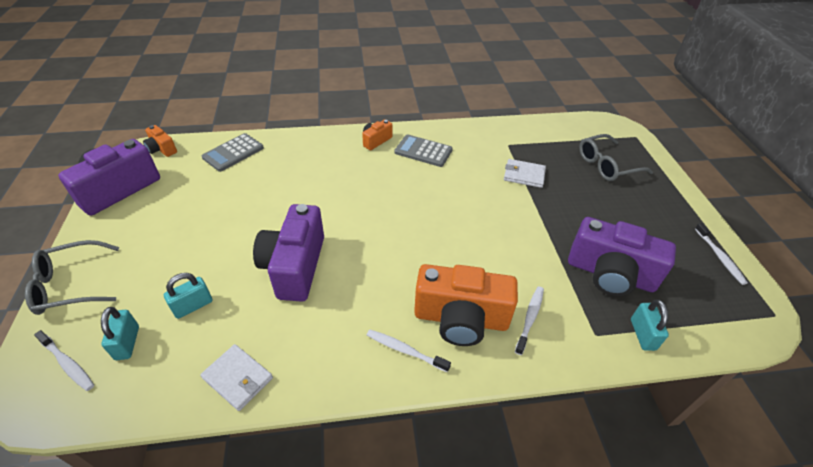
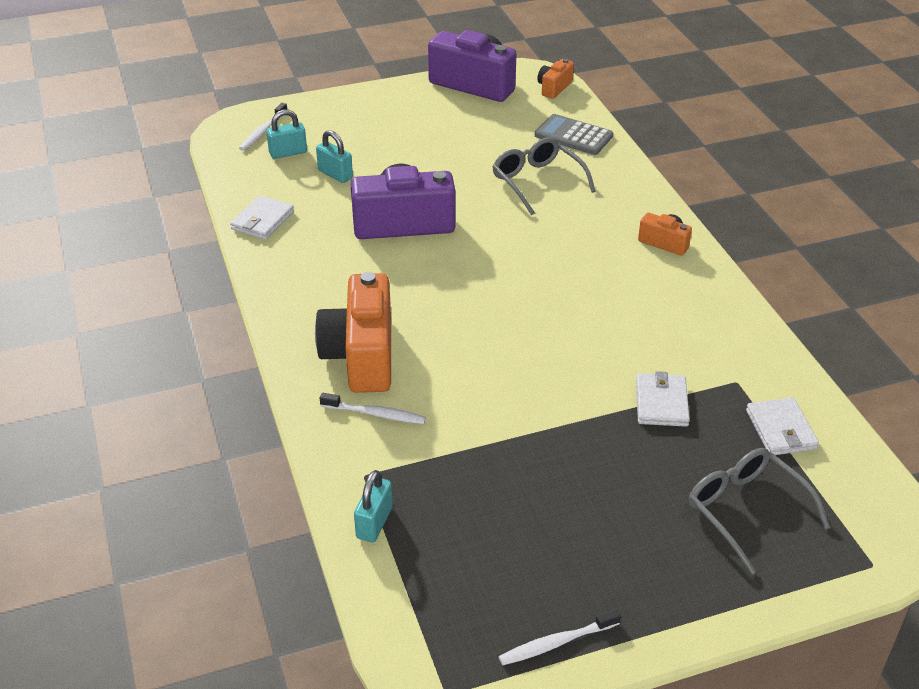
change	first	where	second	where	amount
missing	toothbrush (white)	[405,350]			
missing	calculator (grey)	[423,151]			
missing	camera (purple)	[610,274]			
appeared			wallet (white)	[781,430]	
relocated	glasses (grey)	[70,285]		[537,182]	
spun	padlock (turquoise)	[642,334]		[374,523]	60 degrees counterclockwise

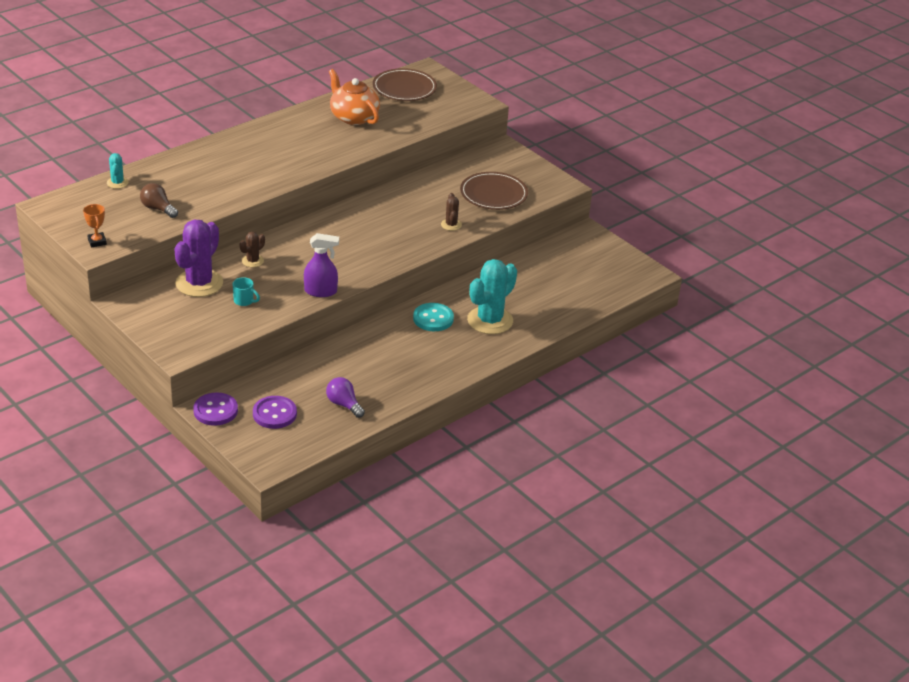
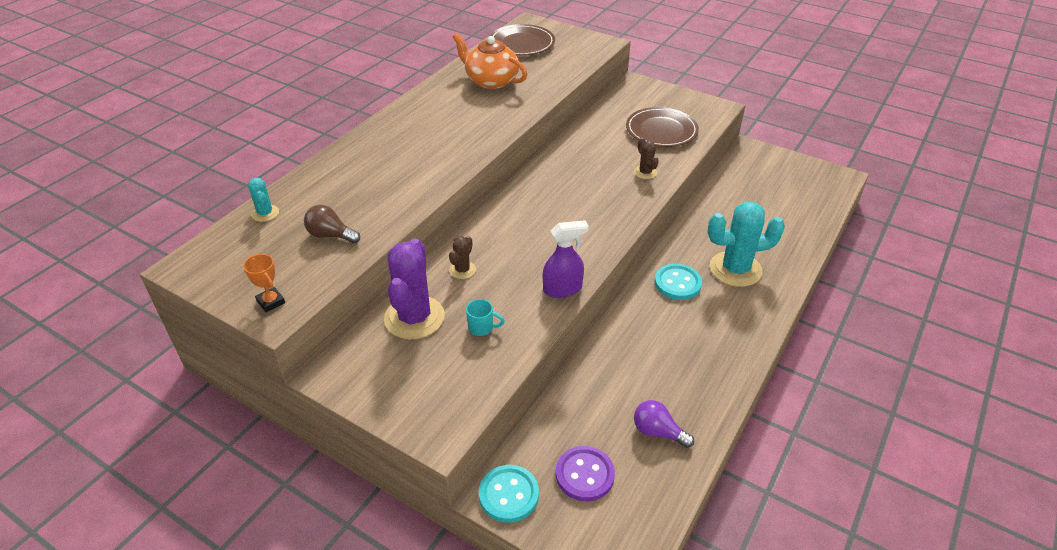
change	first	where	second	where	amount
colour	button (purple)	[215,410]	button (turquoise)	[508,494]	
spun	cactus (turquoise)	[490,320]		[735,269]	60 degrees clockwise

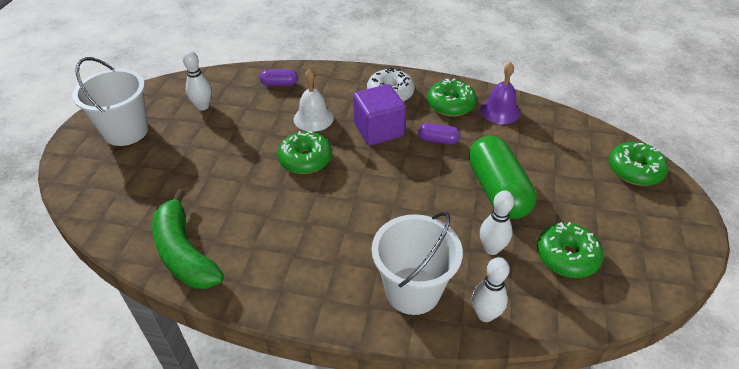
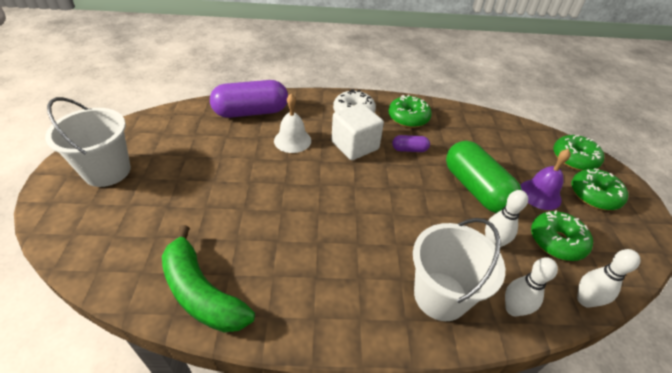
change	first	where	second	where	amount
relocated	bowling pin (white)	[203,106]		[585,300]	
relocated	donut (green)	[305,159]		[594,195]	
relocated	bell (purple)	[500,111]		[540,194]	
colour	cube (purple)	[378,130]	cube (white)	[355,145]	
size	capsule (purple)	[279,84]		[251,112]	x2.16

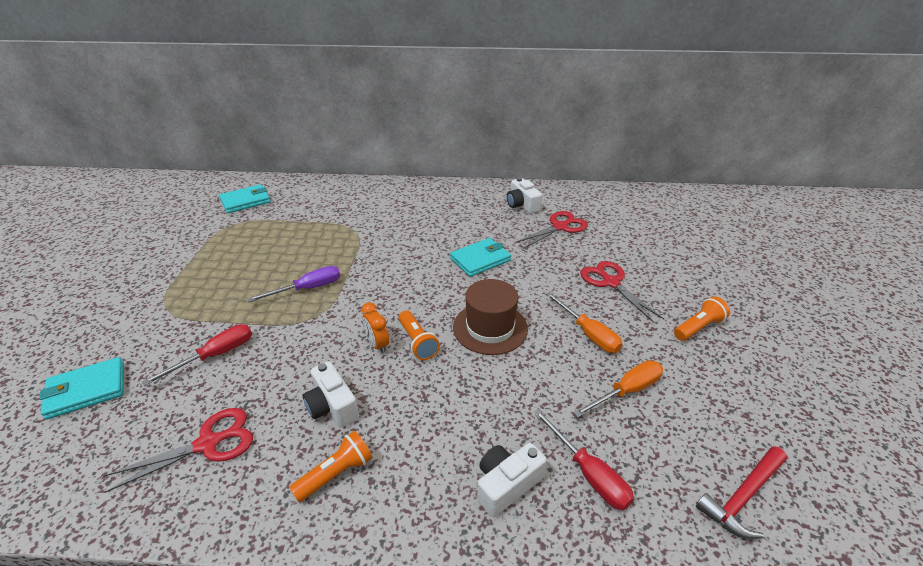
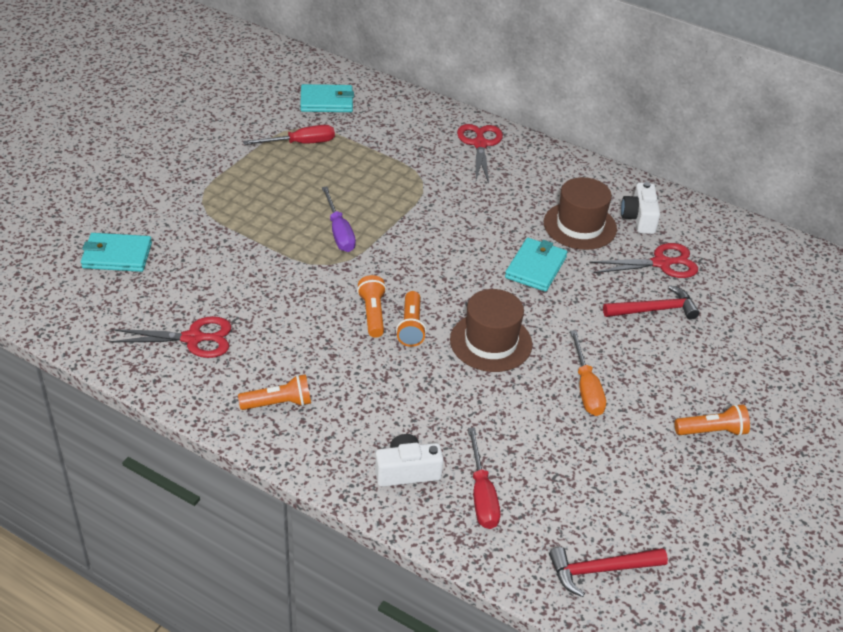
change	first	where	second	where	amount
missing	camera (white)	[332,406]			
missing	screwdriver (orange)	[627,391]			
appeared			hat (brown)	[580,226]	
appeared			hammer (red)	[654,310]	
relocated	screwdriver (red)	[215,355]		[301,143]	
relocated	scissors (red)	[611,282]		[480,144]	
exchanged	clock (orange)	[377,344]	flashlight (orange)	[372,314]	
spun	screwdriver (purple)	[308,289]		[339,232]	75 degrees clockwise
spun	wallet (turquoise)	[480,259]		[535,267]	60 degrees counterclockwise

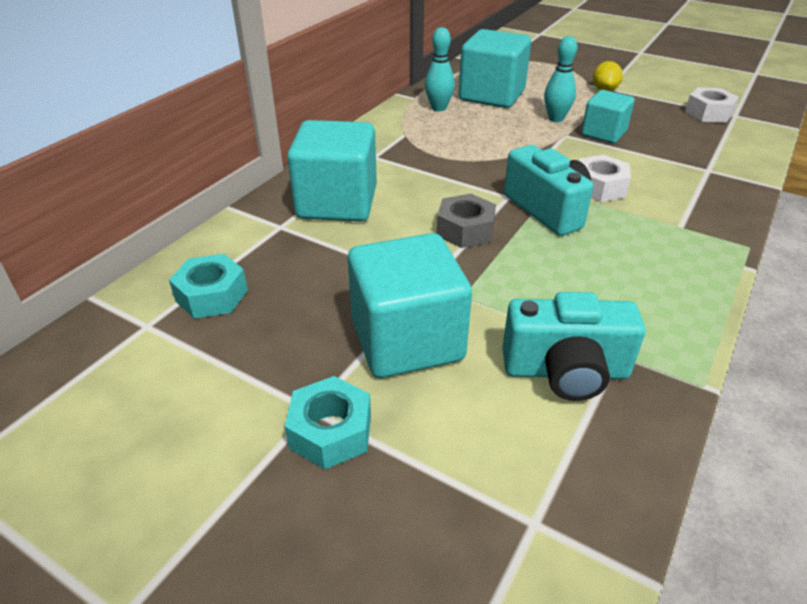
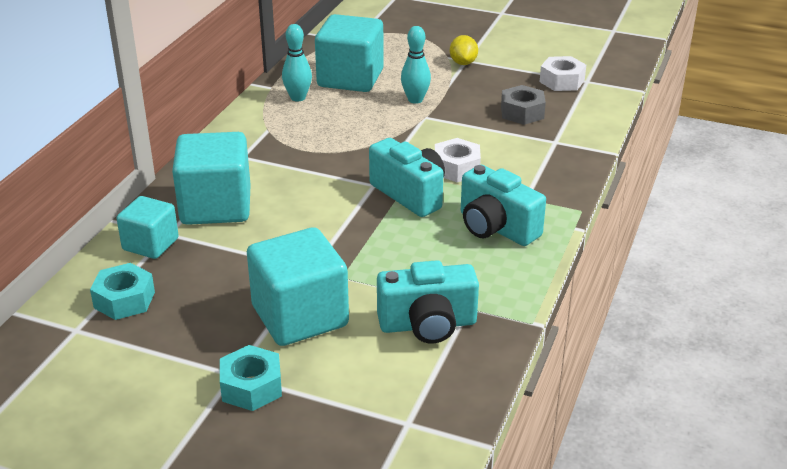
change	first	where	second	where	amount
appeared			camera (turquoise)	[496,228]	
relocated	nut (grey)	[465,230]		[522,112]	
relocated	cube (turquoise)	[603,133]		[150,244]	

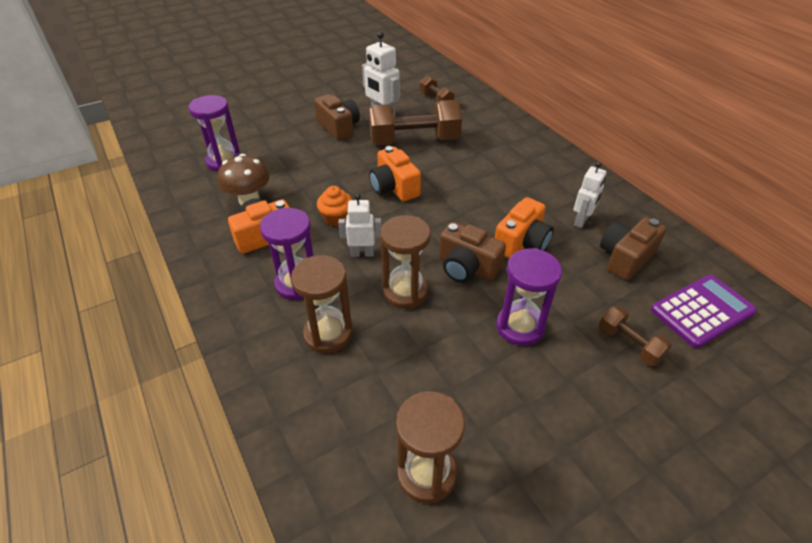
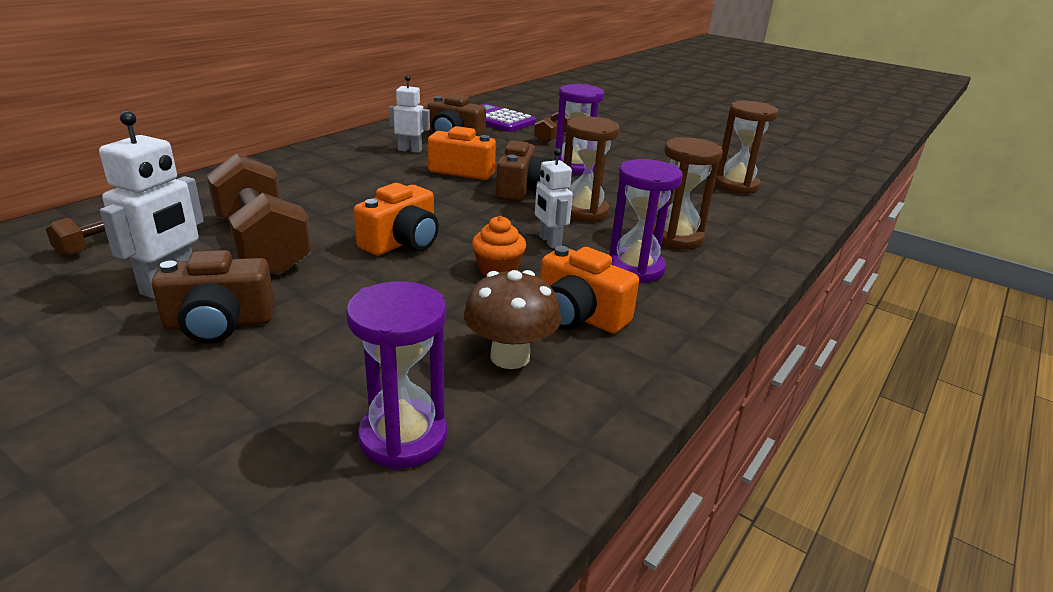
change	first	where	second	where	amount
spun	camera (brown)	[339,127]		[219,323]	135 degrees counterclockwise

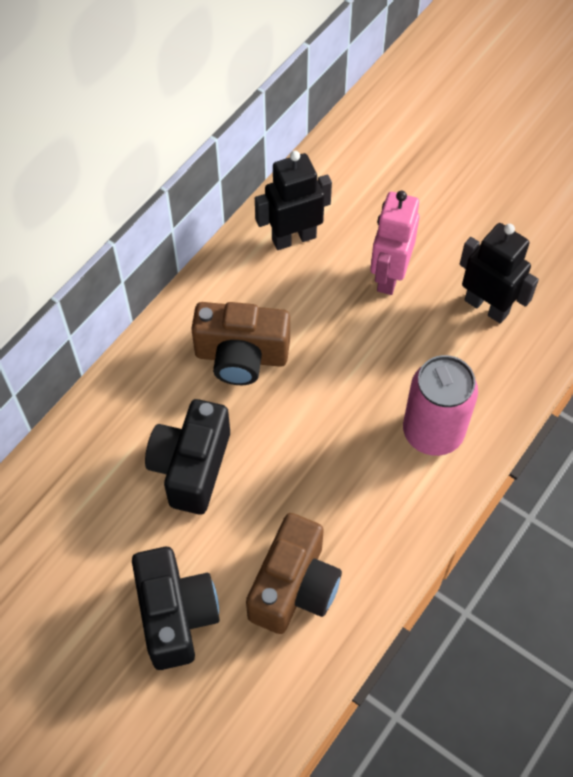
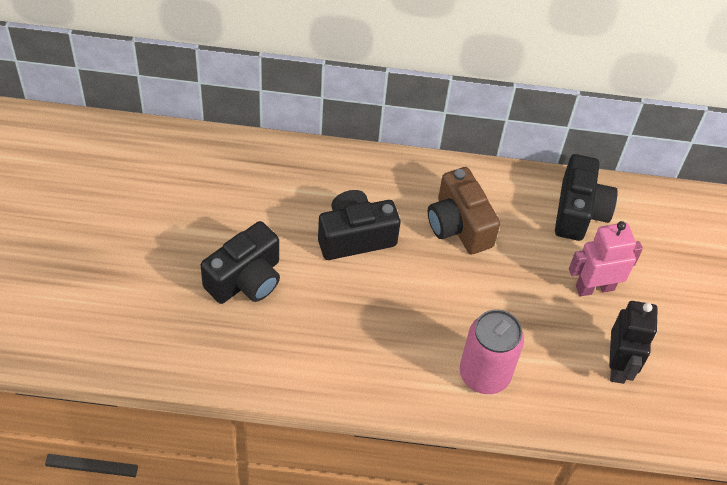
change	first	where	second	where	amount
missing	camera (brown)	[294,587]			
exchanged	robot (black)	[293,238]	camera (black)	[579,211]	

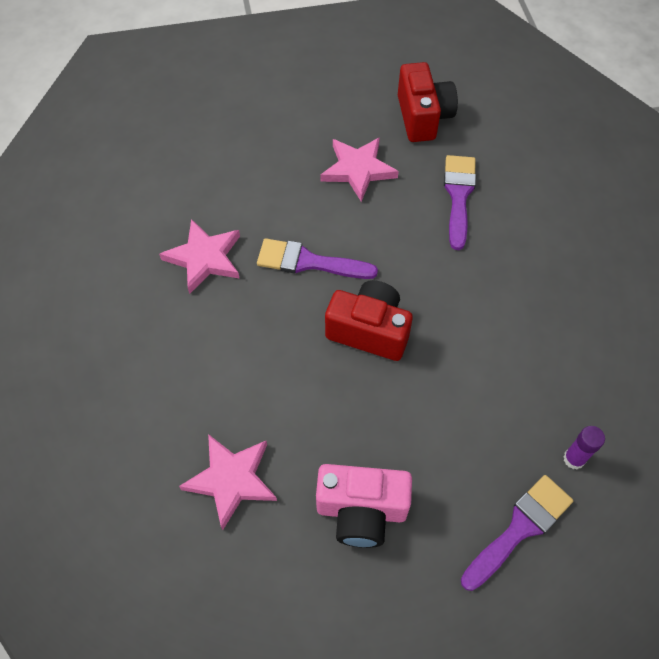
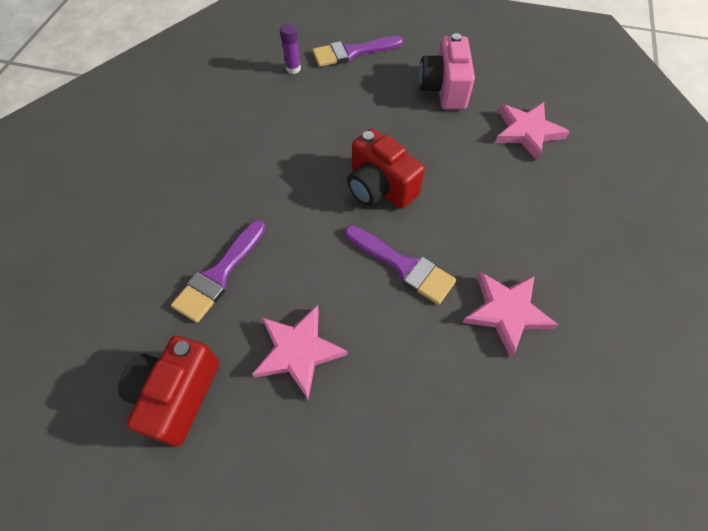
change	first	where	second	where	amount
spun	camera (pink)	[361,511]		[444,89]	120 degrees counterclockwise

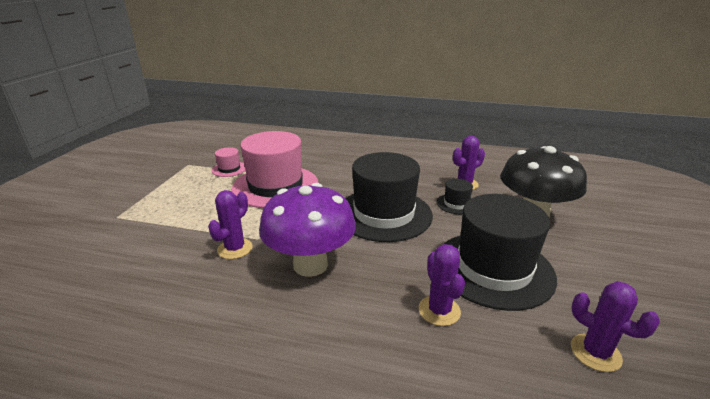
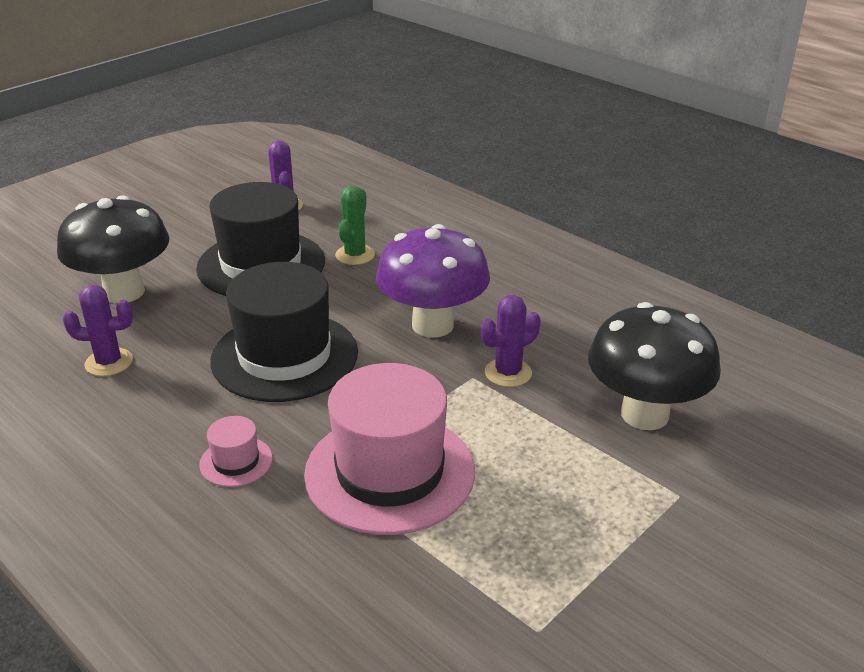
change	first	where	second	where	amount
missing	hat (black)	[456,204]			
appeared			mushroom (black)	[644,414]	
relocated	hat (pink)	[229,169]		[236,461]	
colour	cactus (purple)	[439,310]	cactus (green)	[355,255]	

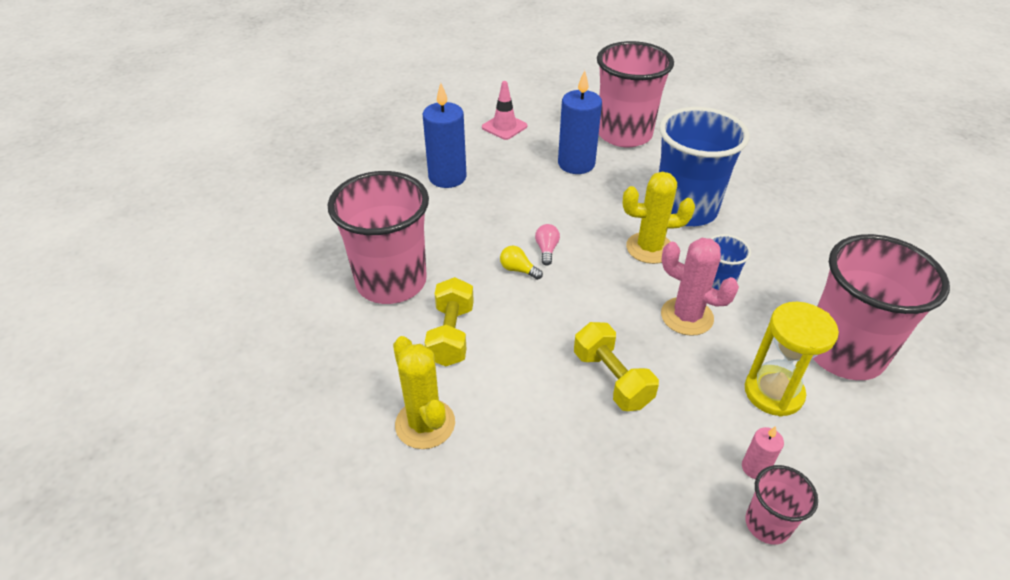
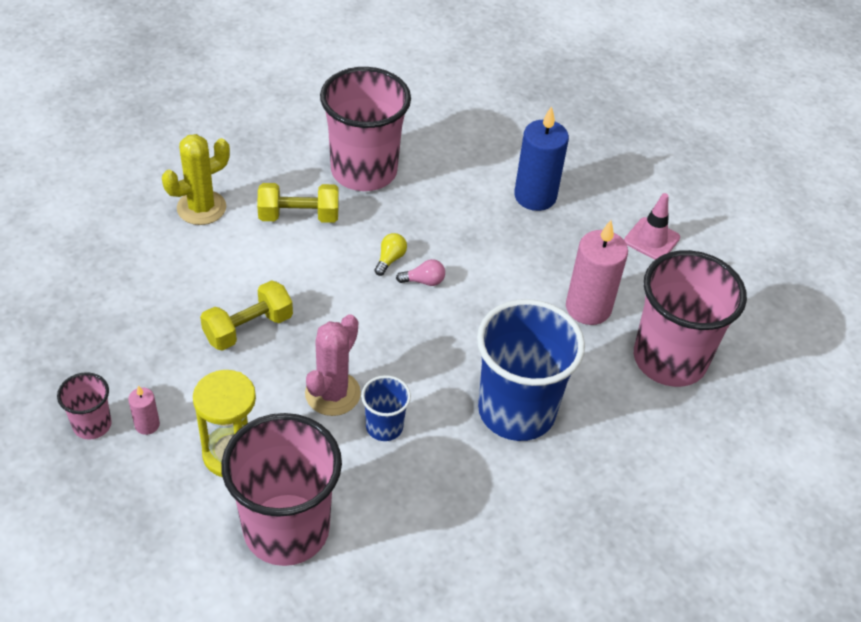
change	first	where	second	where	amount
missing	cactus (yellow)	[649,248]			
colour	candle (blue)	[576,164]	candle (pink)	[588,308]	

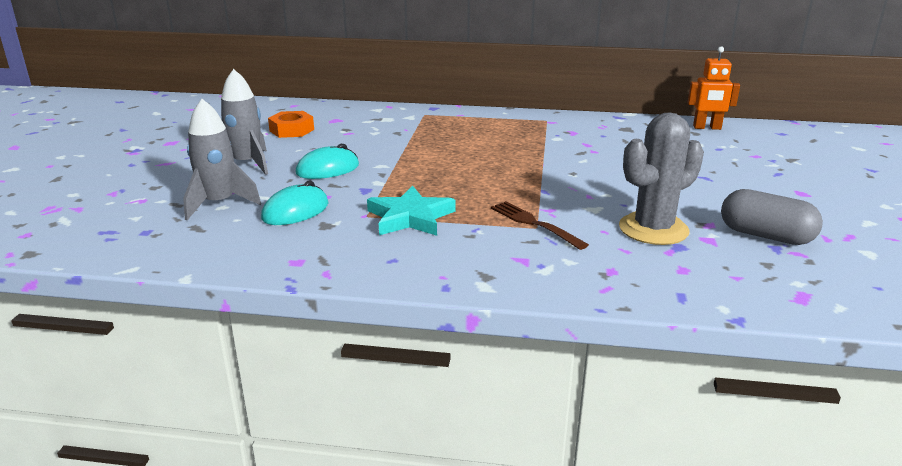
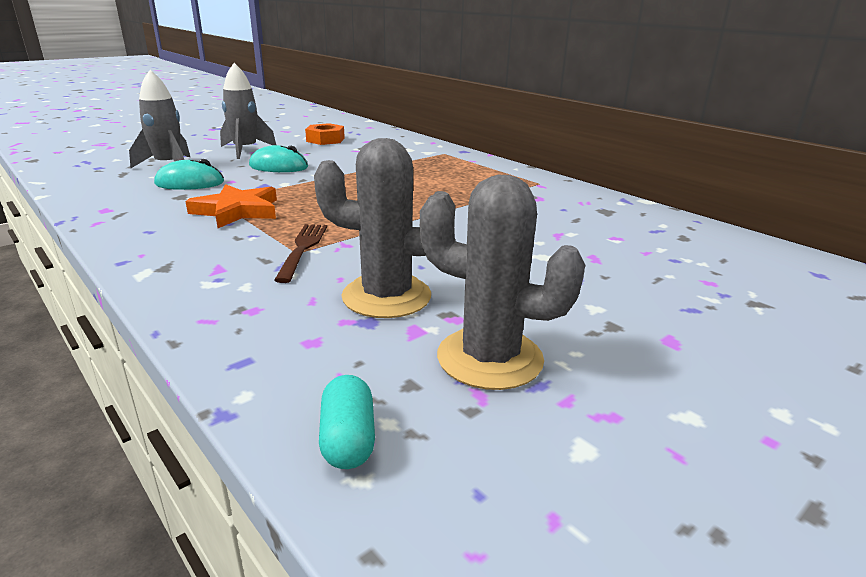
change	first	where	second	where	amount
missing	robot (orange)	[707,128]			
appeared			capsule (turquoise)	[348,439]	
exchanged	capsule (grey)	[765,236]	cactus (grey)	[489,358]	
colour	star (turquoise)	[410,217]	star (orange)	[237,211]	

